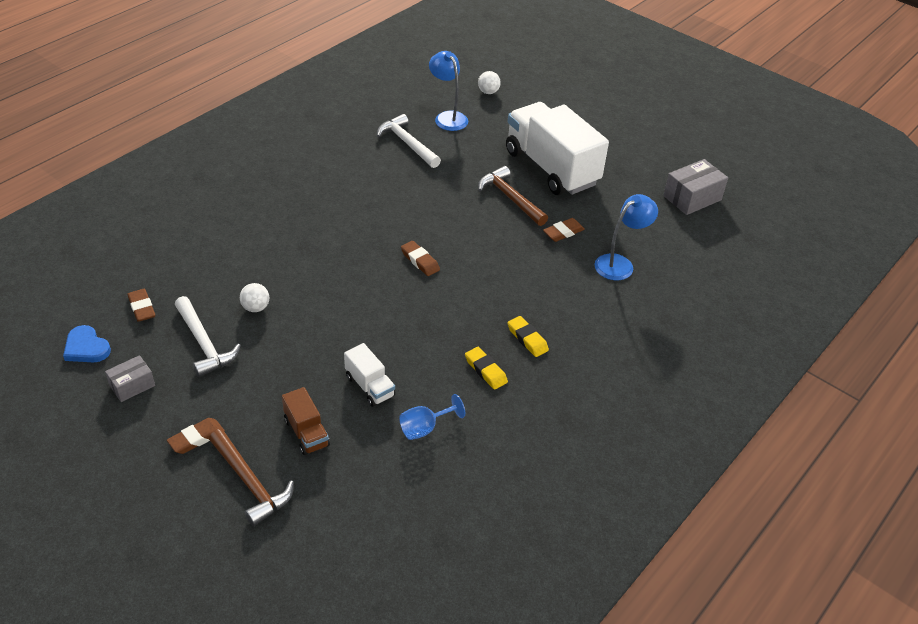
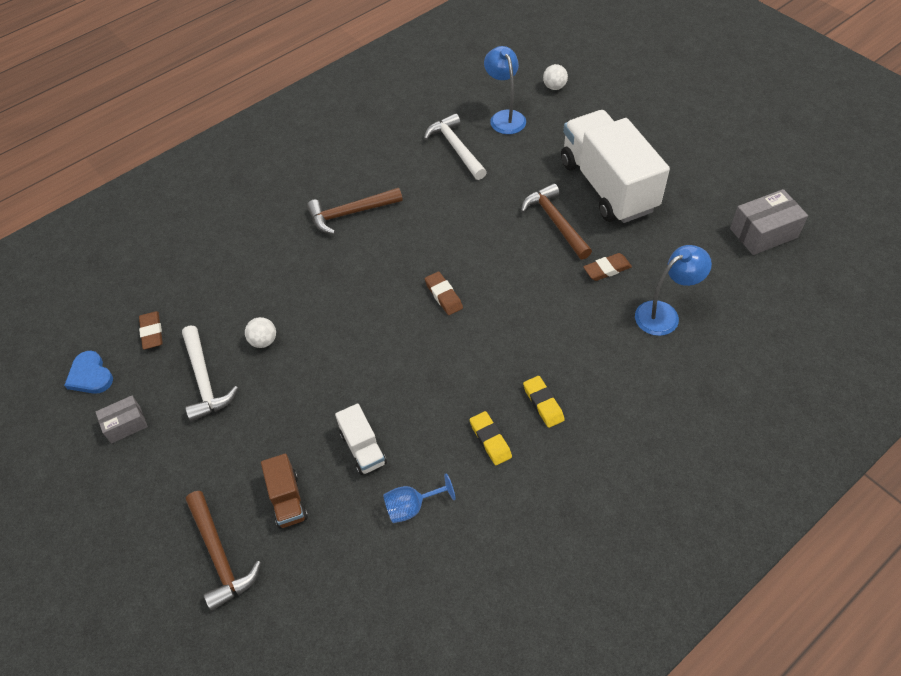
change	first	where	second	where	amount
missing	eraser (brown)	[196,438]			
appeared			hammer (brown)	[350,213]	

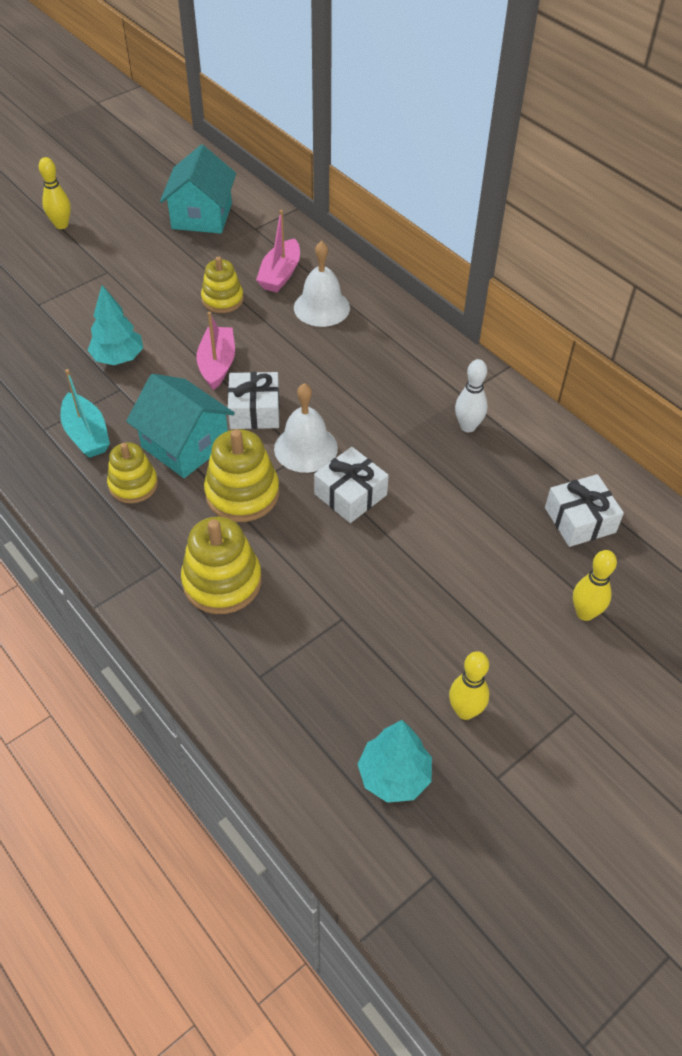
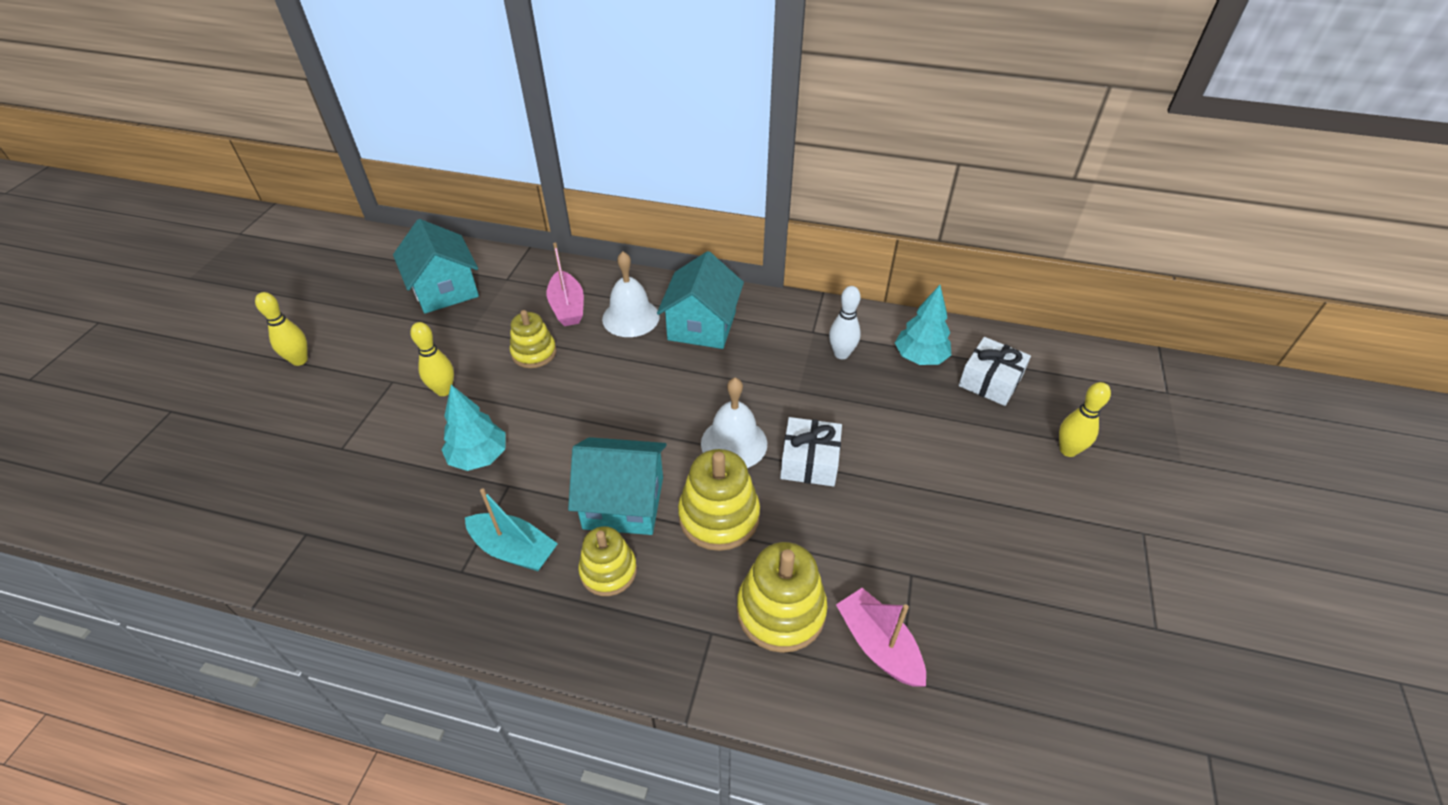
change	first	where	second	where	amount
missing	gift (white)	[255,411]			
appeared			house (turquoise)	[702,325]	
relocated	boat (pink)	[217,364]		[878,645]	
relocated	tree (turquoise)	[394,776]		[920,358]	
relocated	bowling pin (yellow)	[465,711]		[444,390]	

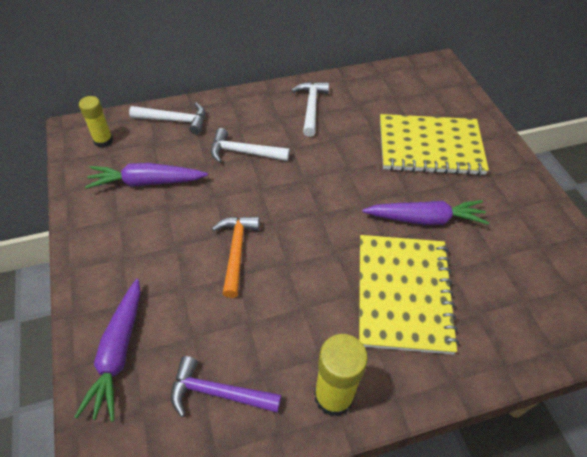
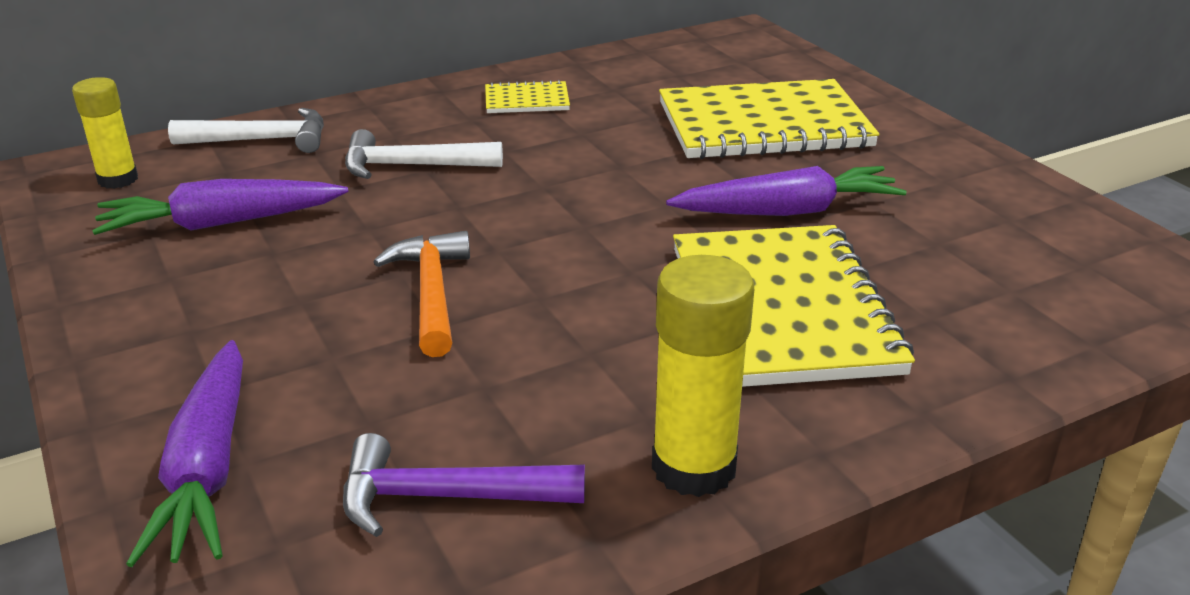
change	first	where	second	where	amount
exchanged	hammer (white)	[311,107]	notebook (yellow)	[527,100]	

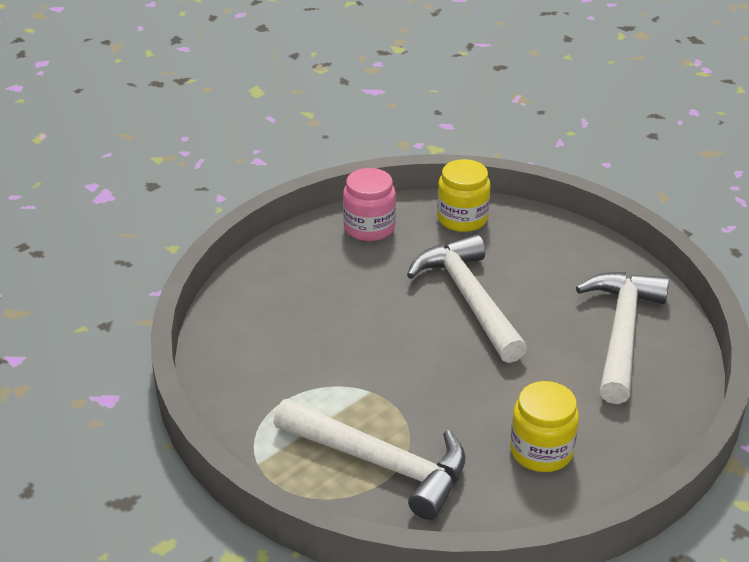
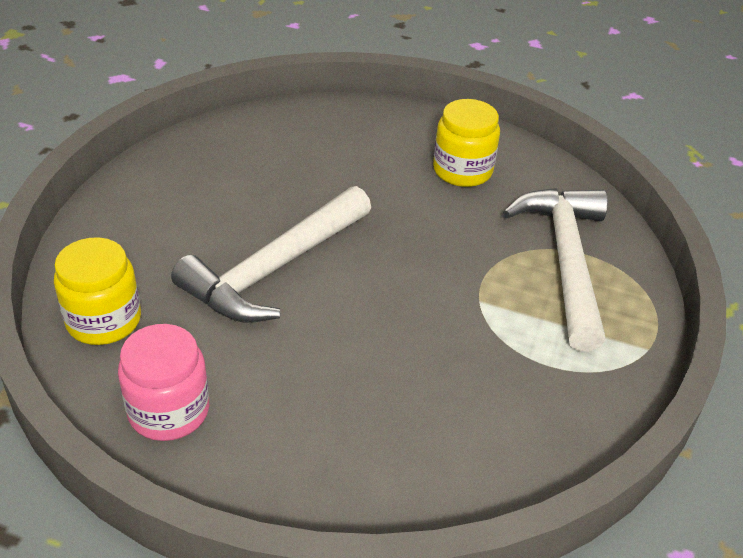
change	first	where	second	where	amount
missing	hammer (white)	[621,333]			

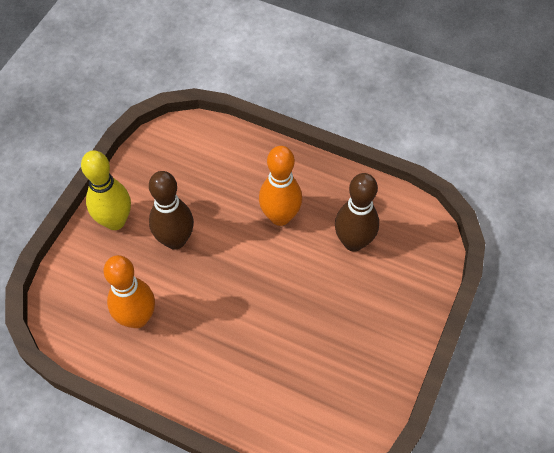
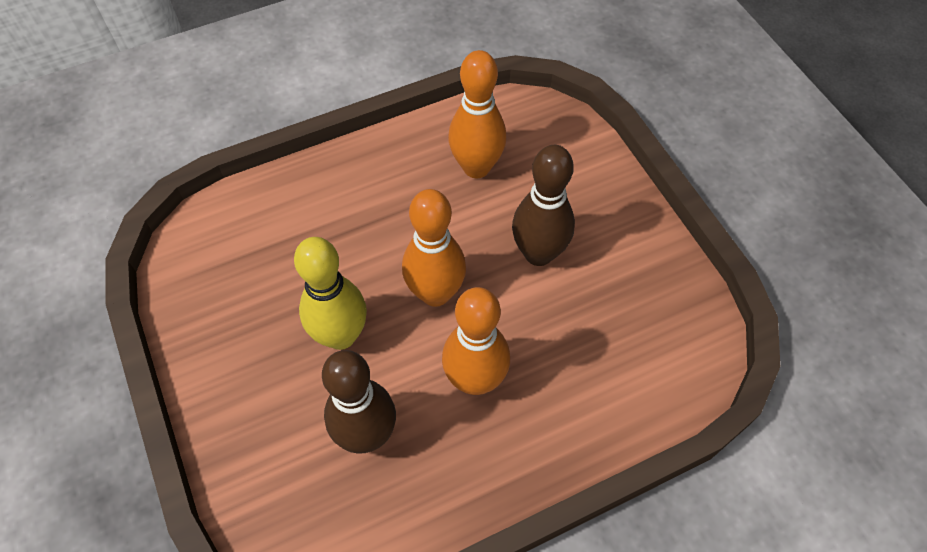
change	first	where	second	where	amount
appeared			bowling pin (orange)	[435,293]	
relocated	bowling pin (yellow)	[115,221]		[341,335]	

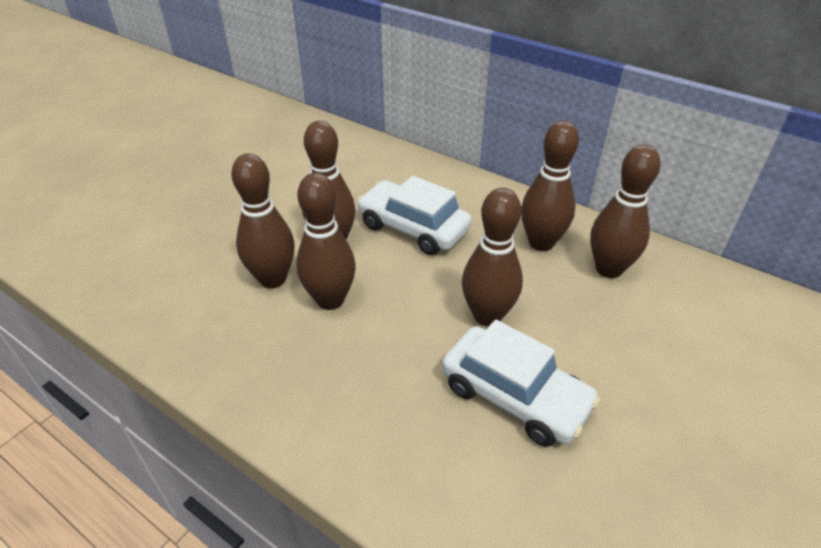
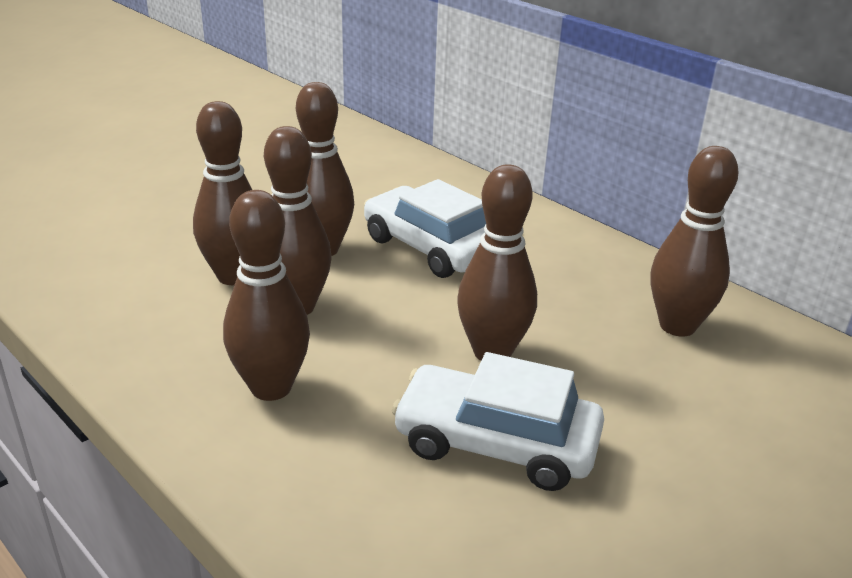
change	first	where	second	where	amount
relocated	bowling pin (brown)	[541,243]		[271,387]	
spun	car (white)	[515,396]		[496,443]	150 degrees clockwise

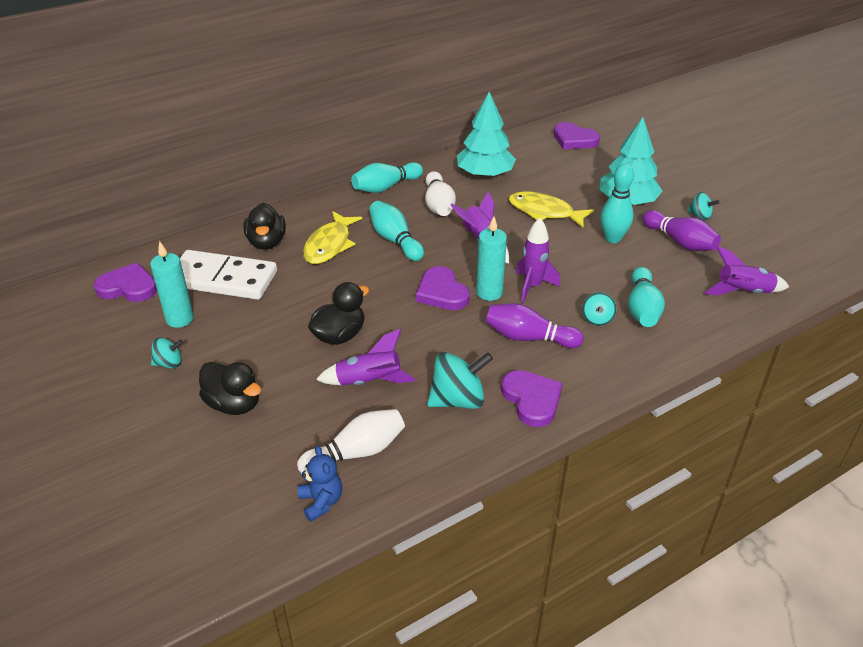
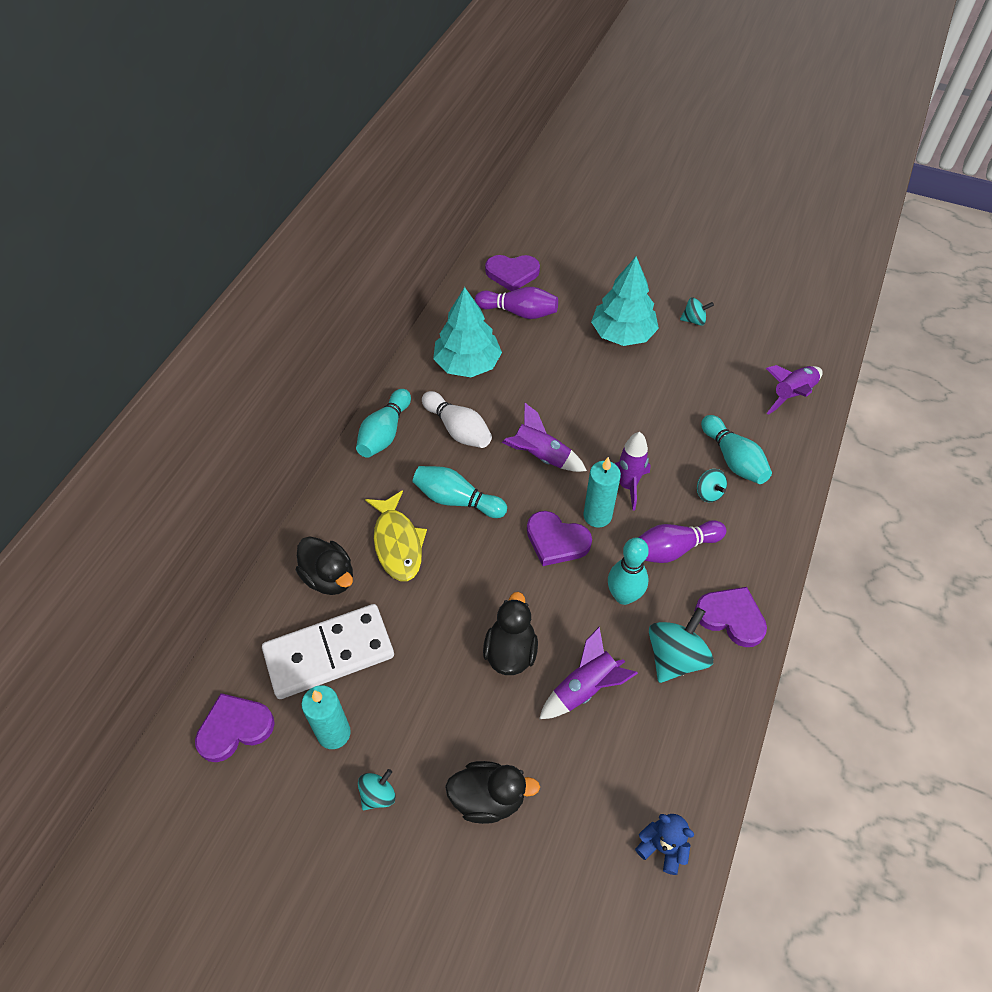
change	first	where	second	where	amount
missing	bowling pin (white)	[356,453]			
missing	fish (yellow)	[544,212]			
relocated	bowling pin (turquoise)	[613,238]		[623,596]	
relocated	bowling pin (purple)	[679,242]		[519,312]	

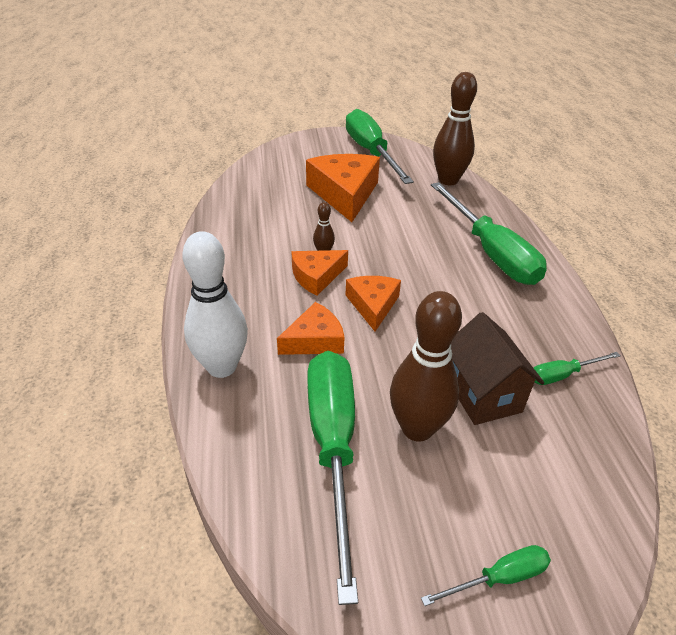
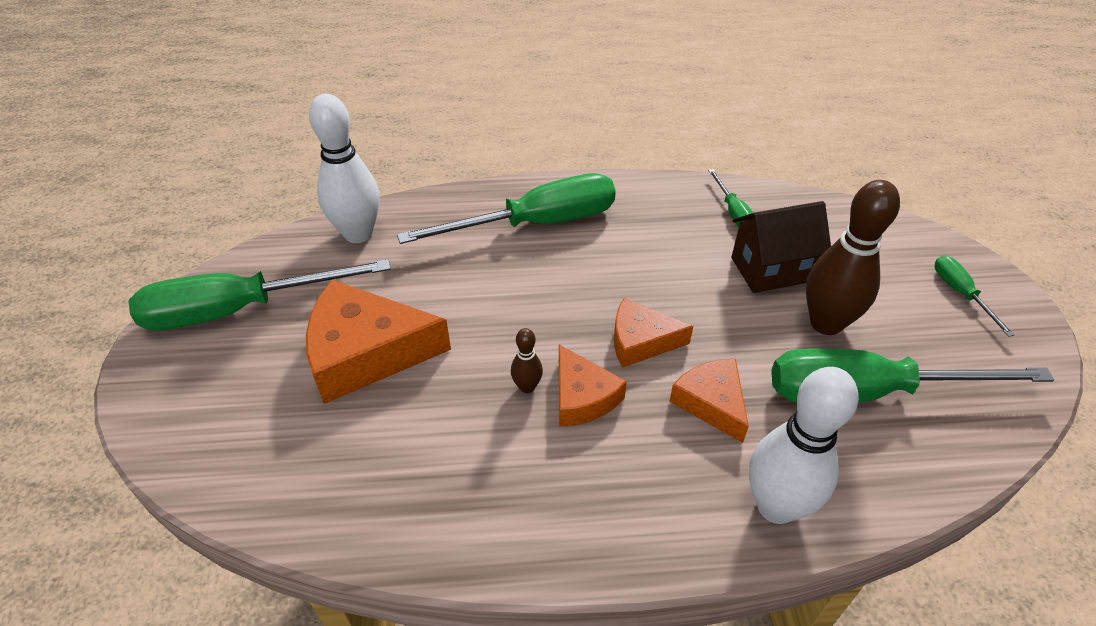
change	first	where	second	where	amount
colour	bowling pin (brown)	[448,180]	bowling pin (white)	[358,234]	

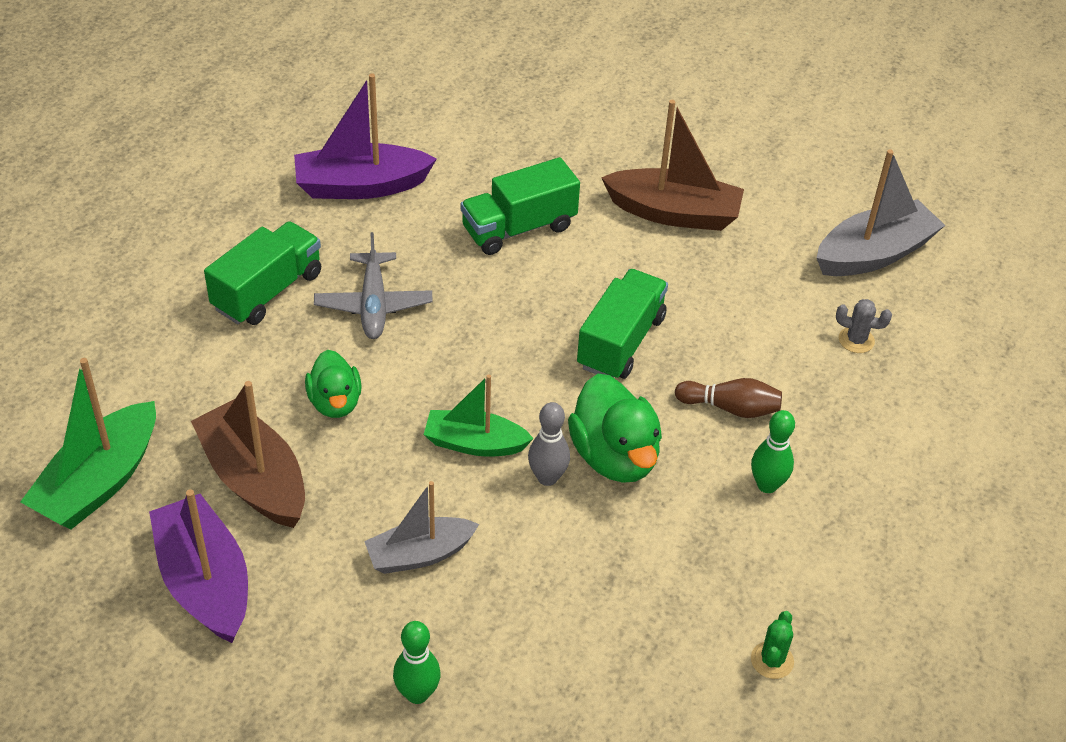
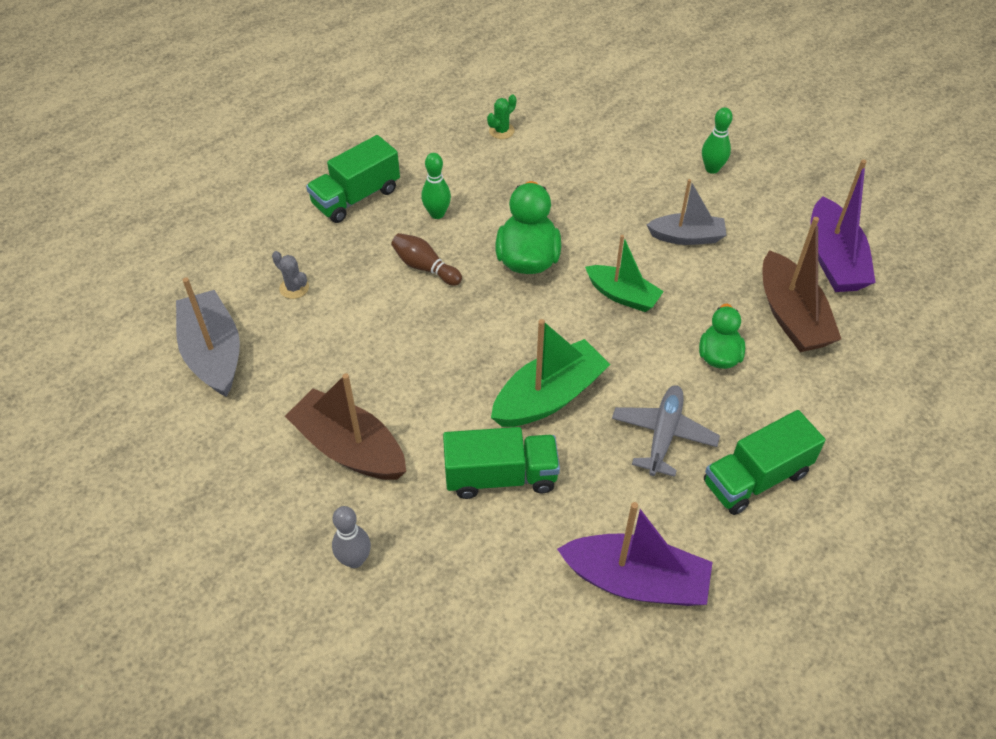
change	first	where	second	where	amount
relocated	boat (green)	[99,482]		[549,397]	
relocated	bowling pin (grey)	[547,477]		[354,560]	
relocated	truck (green)	[620,342]		[356,197]	
spun	boat (grey)	[874,254]		[213,353]	75 degrees clockwise

